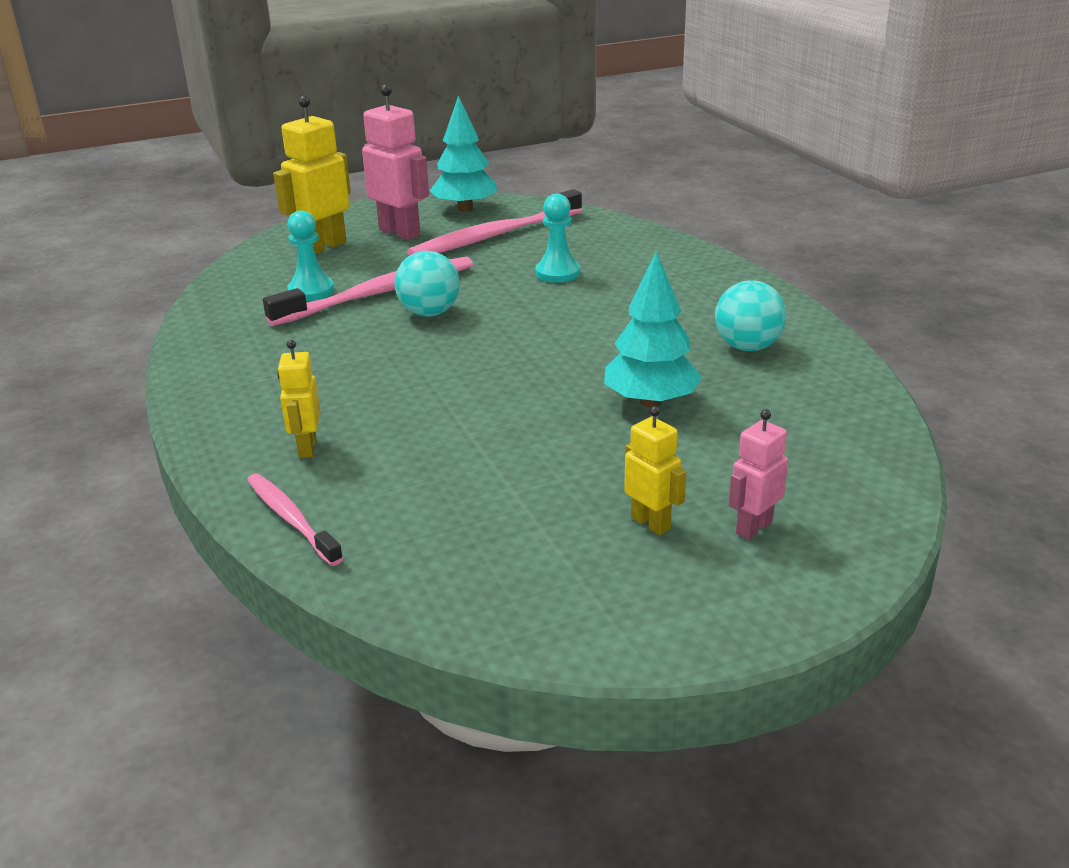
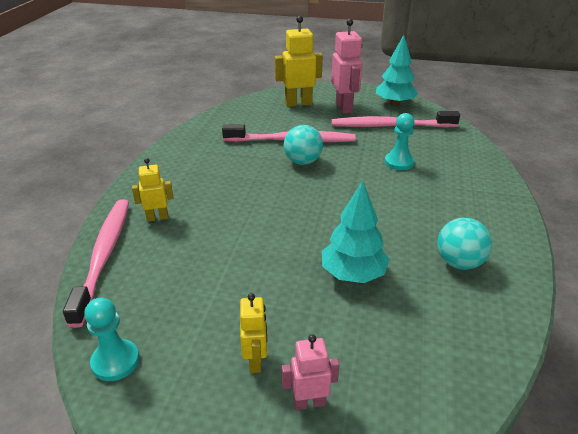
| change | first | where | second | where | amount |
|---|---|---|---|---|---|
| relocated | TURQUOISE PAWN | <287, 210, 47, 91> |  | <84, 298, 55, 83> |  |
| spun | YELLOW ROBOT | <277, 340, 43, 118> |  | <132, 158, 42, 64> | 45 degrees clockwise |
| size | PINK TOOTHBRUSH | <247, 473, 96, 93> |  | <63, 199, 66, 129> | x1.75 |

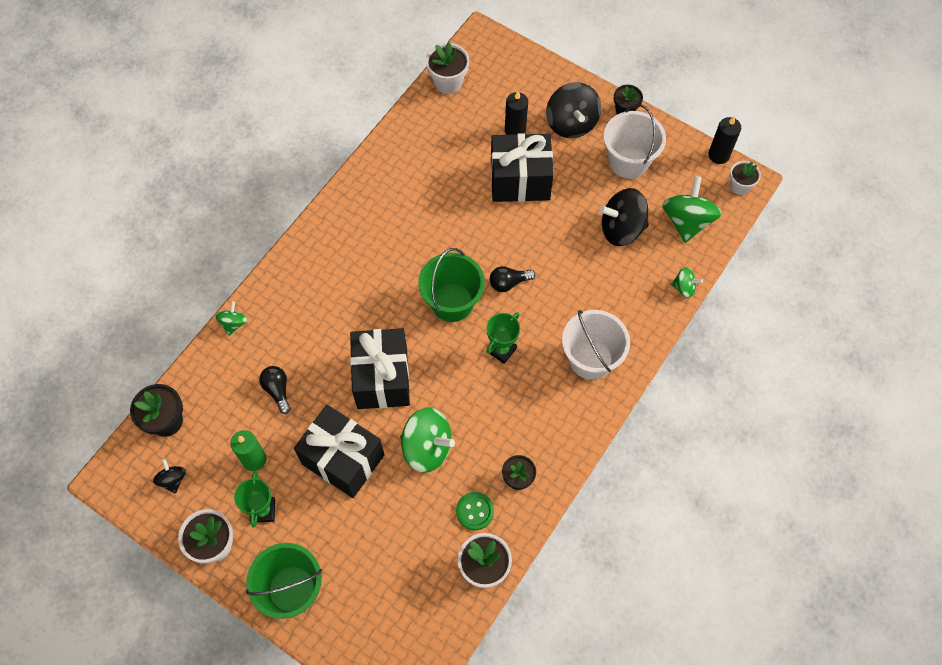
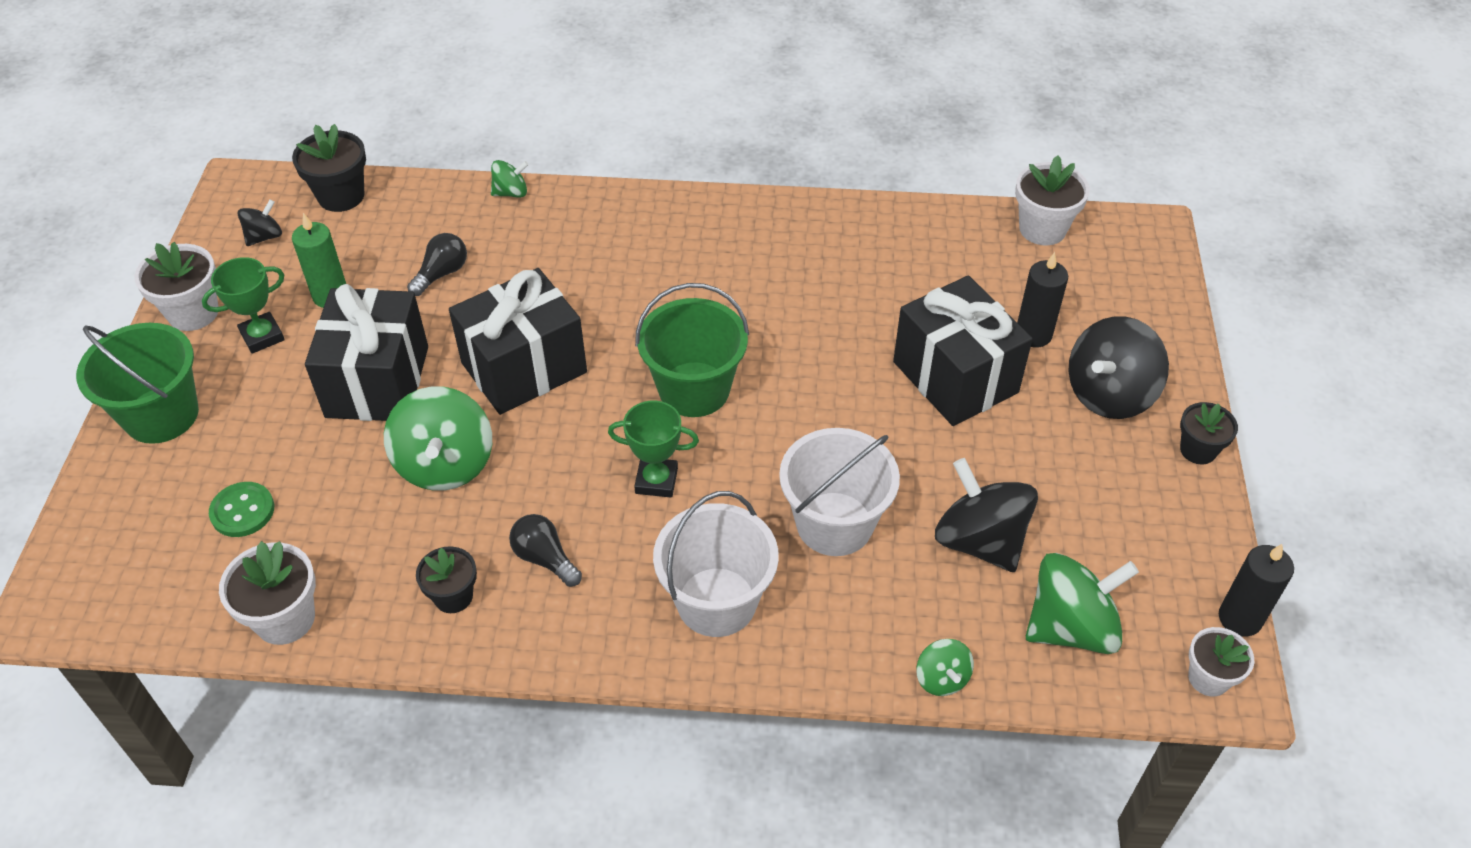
| change | first | where | second | where | amount |
|---|---|---|---|---|---|
| relocated | WHITE BUCKET | <604, 104, 62, 75> |  | <779, 428, 121, 128> |  |
| relocated | BLACK LIGHT BULB | <490, 266, 45, 26> |  | <509, 514, 73, 73> |  |
| relocated | GREEN BUTTON | <456, 492, 38, 38> |  | <209, 482, 65, 55> |  |

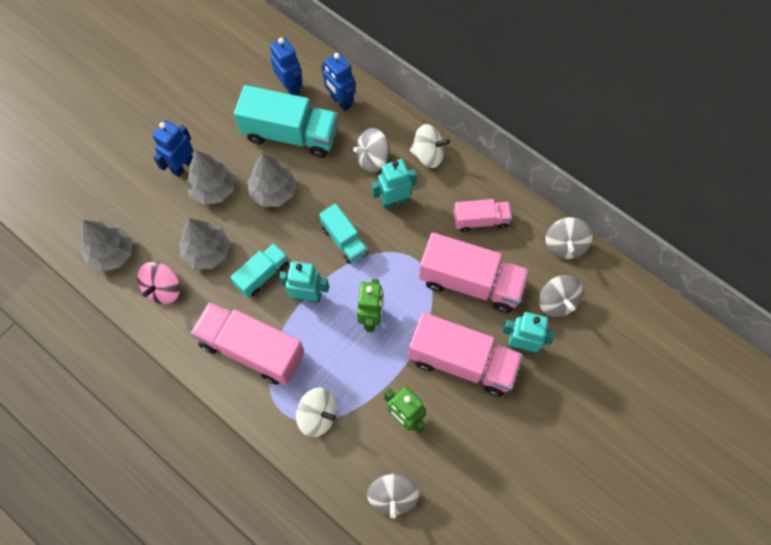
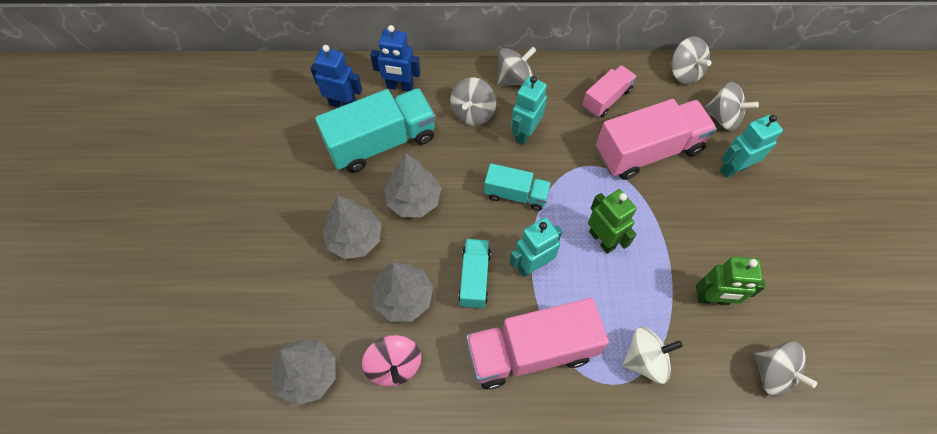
| change | first | where | second | where | amount |
|---|---|---|---|---|---|
| missing | BLUE ROBOT | <152, 120, 42, 57> |  |  |  |
| colour | WHITE SPINNING TOP | <410, 124, 40, 44> | GREY SPINNING TOP | <497, 47, 40, 39> |  |
| missing | PINK TRUCK | <408, 312, 115, 85> |  |  |  |

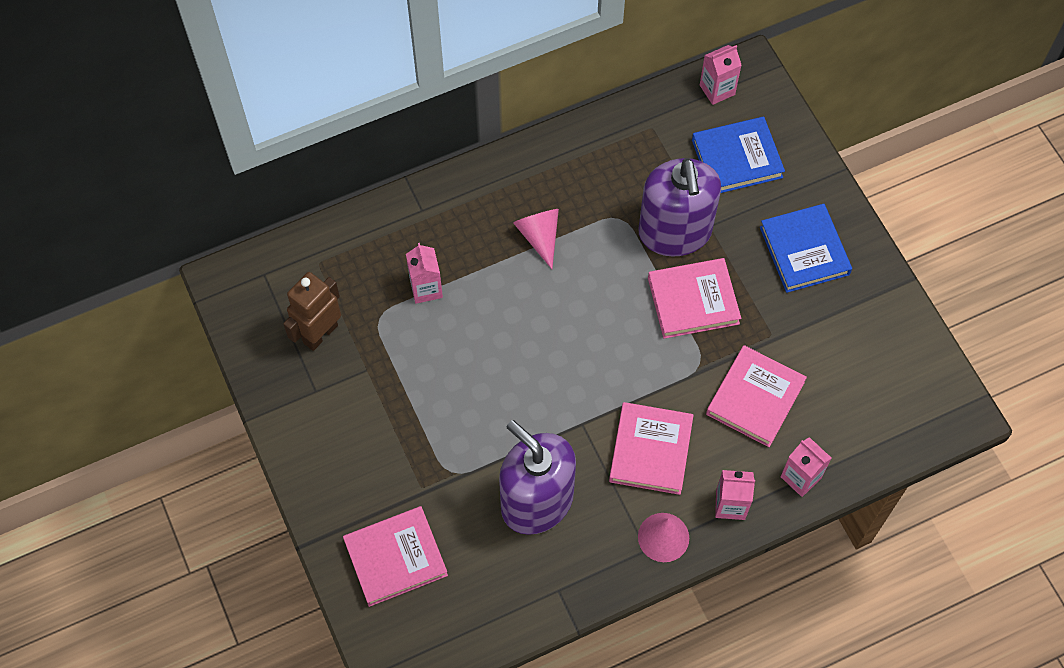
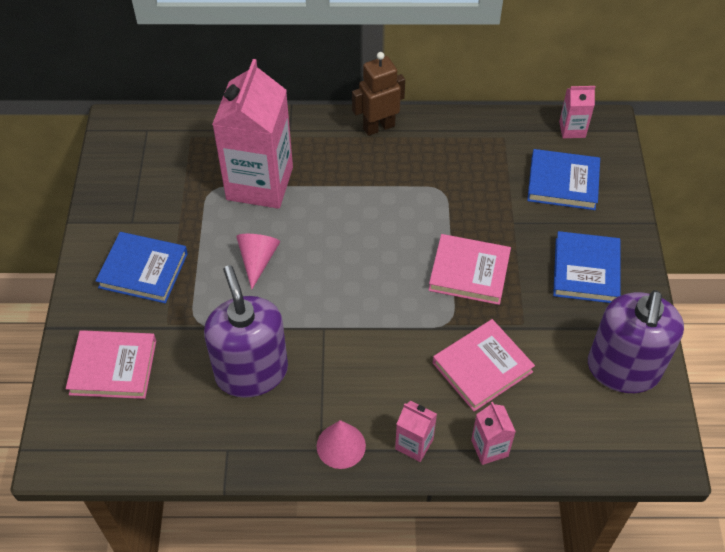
| change | first | where | second | where | amount |
|---|---|---|---|---|---|
| relocated | PURPLE SOAP DISPENSER | <639, 158, 82, 99> |  | <588, 290, 96, 103> |  |
| relocated | PINK CONE | <513, 209, 46, 60> |  | <236, 234, 44, 56> |  |
| size | PINK CARTON | <406, 243, 37, 61> |  | <212, 59, 81, 150> | x2.28 |
| relocated | BROWN ROBOT | <283, 272, 58, 79> |  | <352, 52, 53, 84> |  |
| missing | PINK BOOK | <609, 402, 85, 93> |  |  |  |
| appeared |  |  | BLUE BOOK | <96, 232, 92, 71> |  |

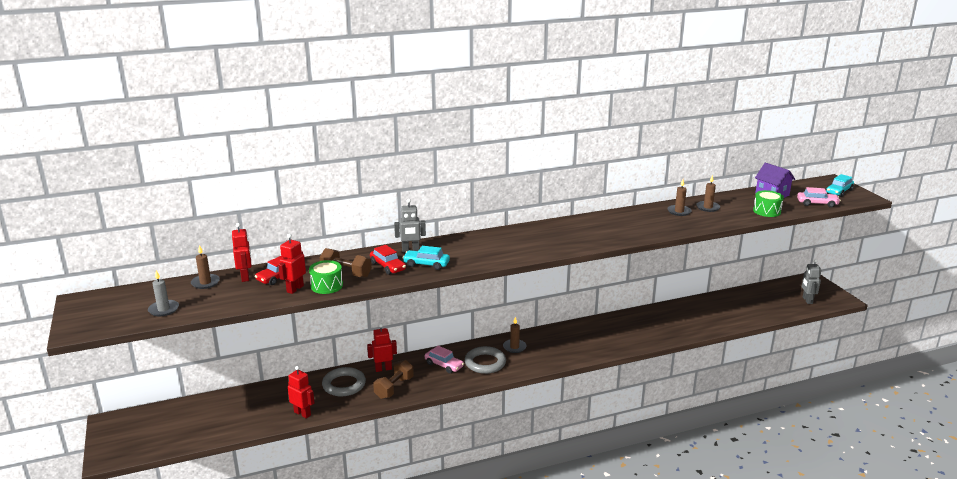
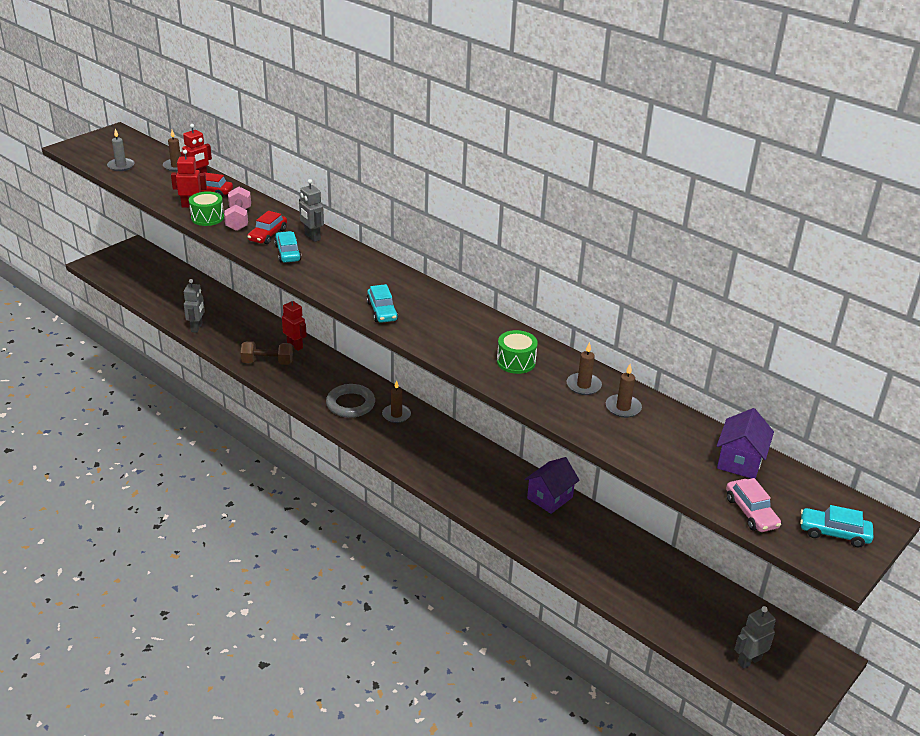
| change | first | where | second | where | amount |
|---|---|---|---|---|---|
| relocated | GREEN DRUM | <753, 190, 31, 27> |  | <497, 330, 41, 44> |  |
| colour | BROWN DUMBBELL | <320, 248, 52, 30> | PINK DUMBBELL | <224, 187, 27, 44> |  |
| missing | PINK CAR | <425, 346, 39, 27> |  |  |  |
| colour | RED ROBOT | <288, 366, 27, 53> | GREY ROBOT | <184, 279, 21, 54> |  |
| missing | GREY RING | <322, 367, 44, 29> |  |  |  |
| appeared |  |  | TURQUOISE CAR | <366, 284, 32, 39> |  |
| appeared |  |  | PURPLE HOUSE | <524, 457, 56, 57> |  |

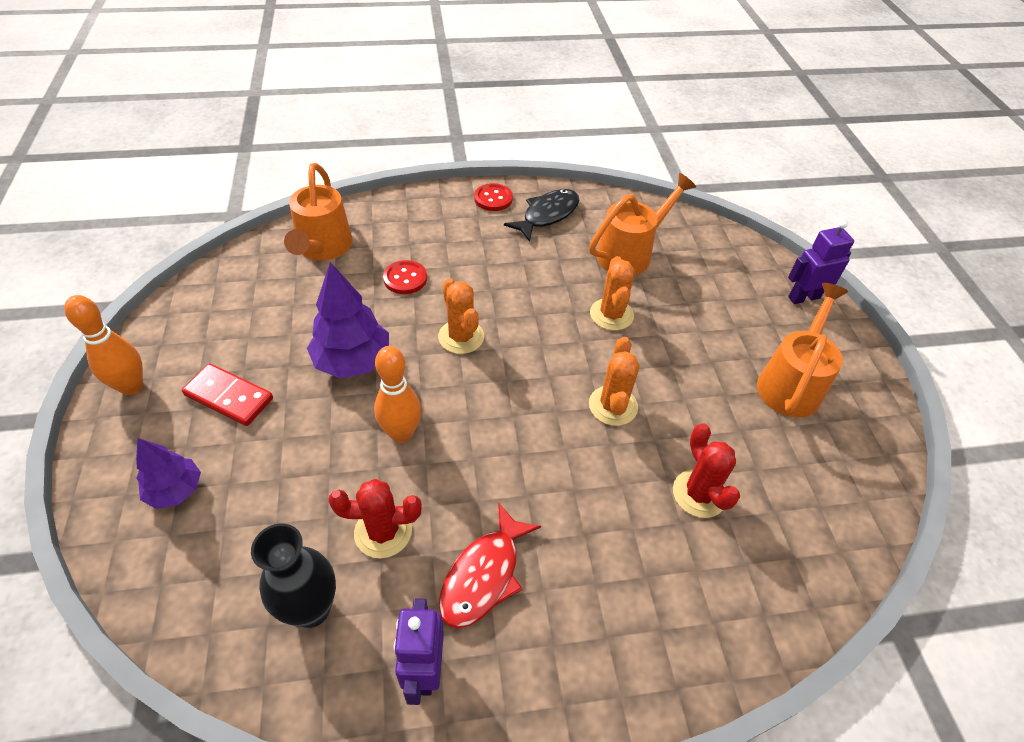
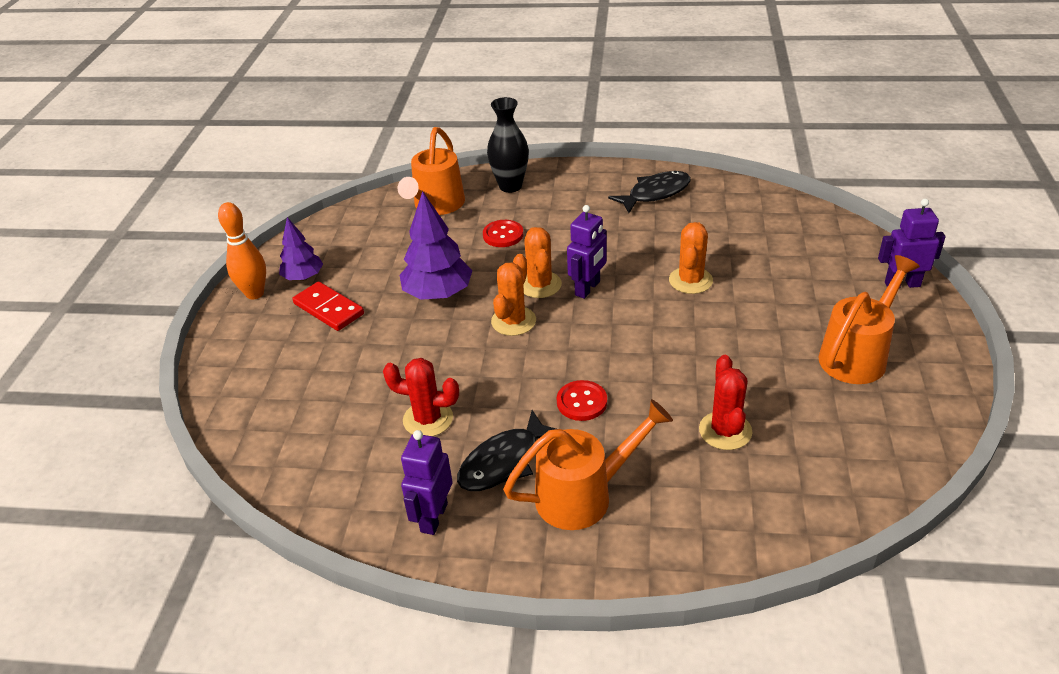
| change | first | where | second | where | amount |
|---|---|---|---|---|---|
| relocated | ORANGE WATERING CAN | <589, 173, 107, 102> |  | <503, 399, 170, 131> |  |
| relocated | RED BUTTON | <474, 183, 39, 28> |  | <557, 380, 50, 41> |  |
| relocated | ORANGE CACTUS | <589, 337, 51, 89> |  | <491, 254, 45, 82> |  |
| missing | ORANGE BOWLING PIN | <374, 346, 47, 97> |  |  |  |
| relocated | PURPLE TREE | <136, 438, 65, 71> |  | <279, 217, 44, 64> |  |
| colour | RED FISH | <439, 502, 102, 126> | BLACK FISH | <457, 410, 99, 81> |  |
| relocated | BLACK VASE | <251, 523, 85, 105> |  | <487, 97, 42, 96> |  |
| appeared |  |  | PURPLE ROBOT | <567, 205, 40, 94> |  |

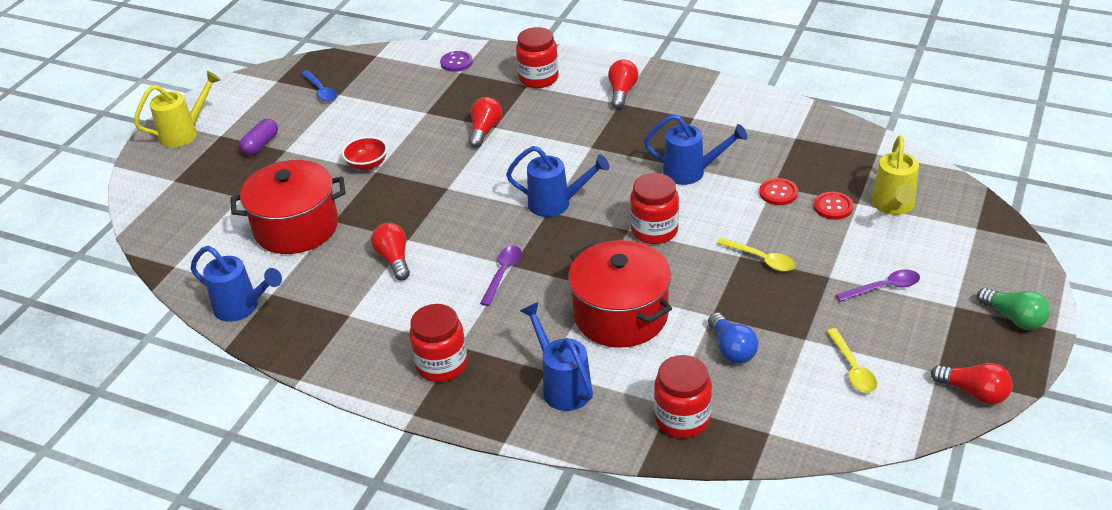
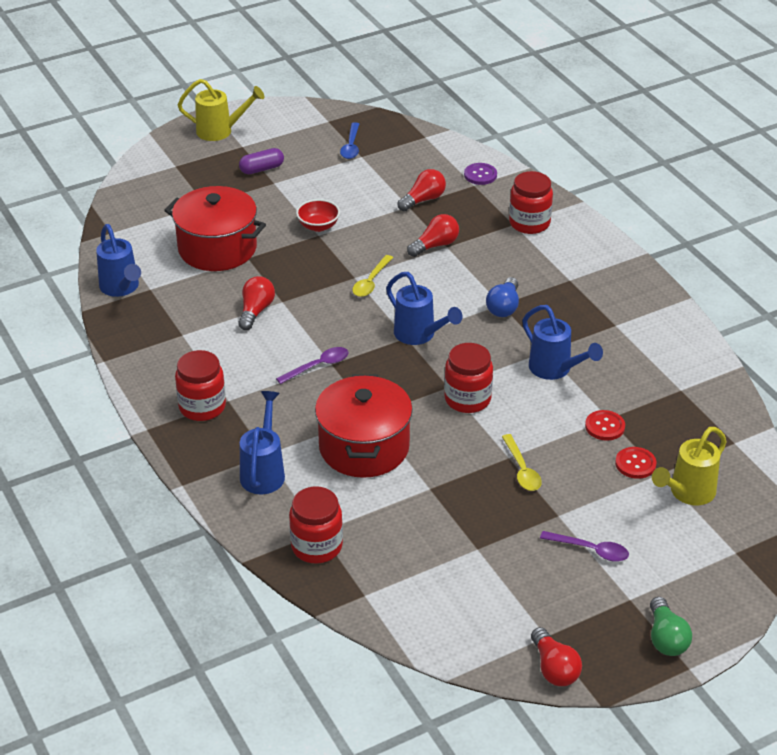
| change | first | where | second | where | amount |
|---|---|---|---|---|---|
| relocated | RED LIGHT BULB | <608, 59, 31, 50> |  | <398, 169, 48, 43> |  |
| relocated | BLUE LIGHT BULB | <708, 312, 50, 52> |  | <486, 277, 33, 40> |  |
| relocated | YELLOW SPOON | <826, 328, 51, 65> |  | <352, 255, 41, 42> |  |

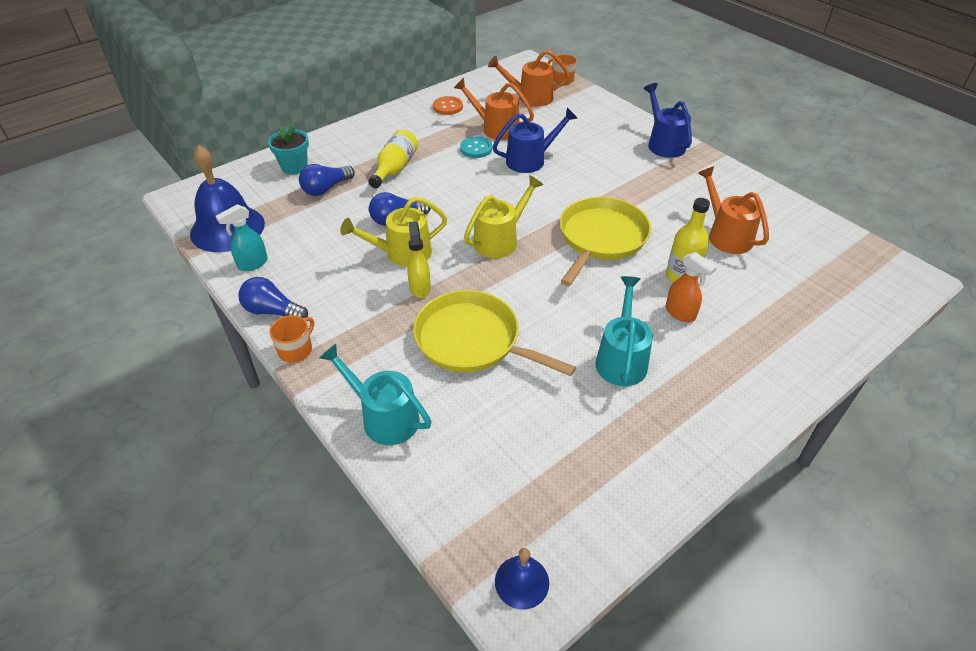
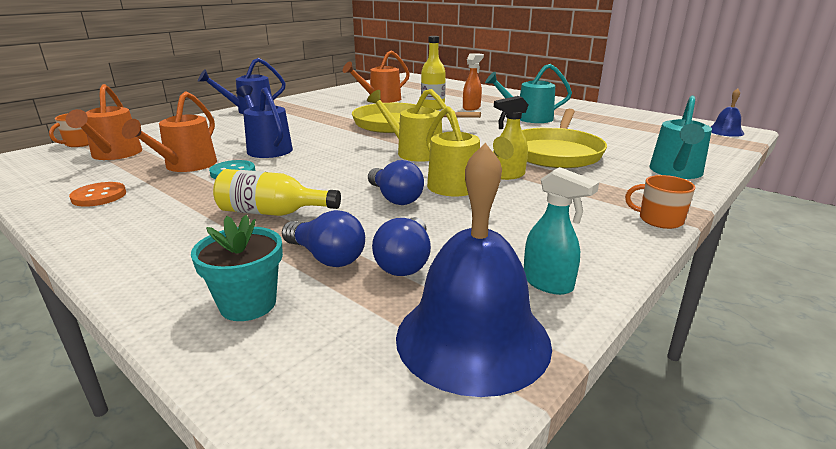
| change | first | where | second | where | amount |
|---|---|---|---|---|---|
| relocated | BLUE LIGHT BULB | <238, 277, 70, 41> |  | <372, 217, 59, 59> |  |

